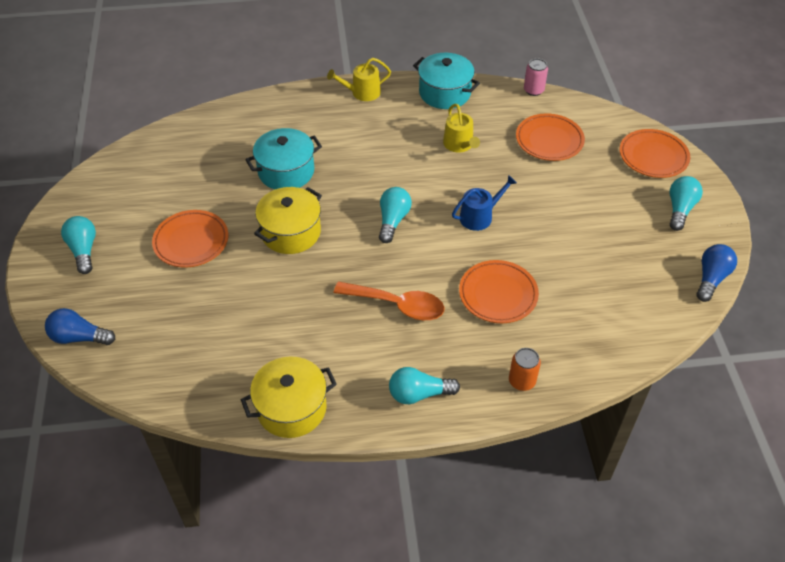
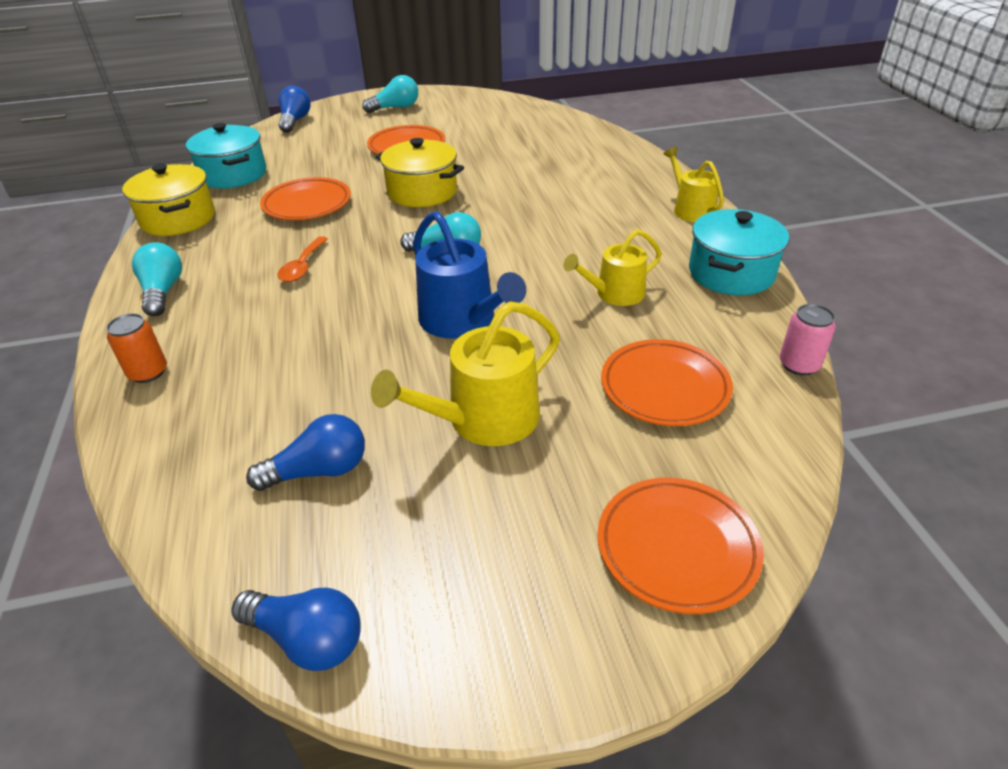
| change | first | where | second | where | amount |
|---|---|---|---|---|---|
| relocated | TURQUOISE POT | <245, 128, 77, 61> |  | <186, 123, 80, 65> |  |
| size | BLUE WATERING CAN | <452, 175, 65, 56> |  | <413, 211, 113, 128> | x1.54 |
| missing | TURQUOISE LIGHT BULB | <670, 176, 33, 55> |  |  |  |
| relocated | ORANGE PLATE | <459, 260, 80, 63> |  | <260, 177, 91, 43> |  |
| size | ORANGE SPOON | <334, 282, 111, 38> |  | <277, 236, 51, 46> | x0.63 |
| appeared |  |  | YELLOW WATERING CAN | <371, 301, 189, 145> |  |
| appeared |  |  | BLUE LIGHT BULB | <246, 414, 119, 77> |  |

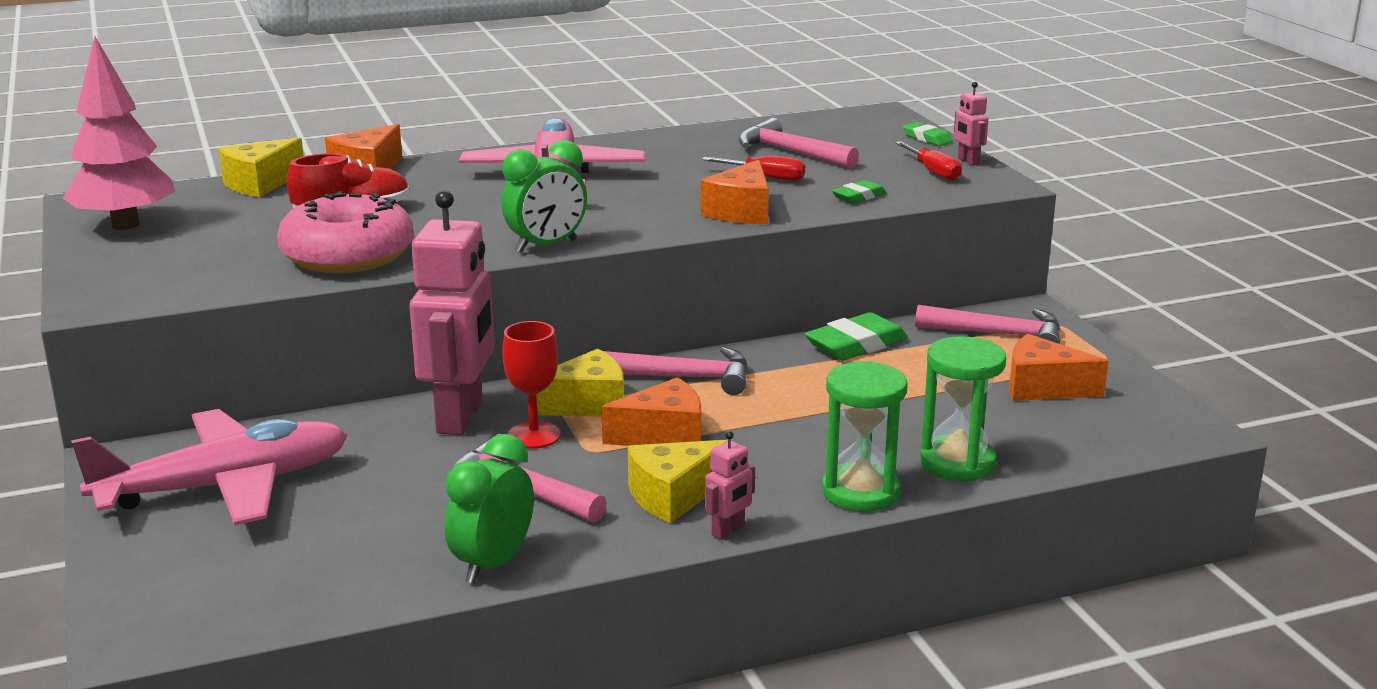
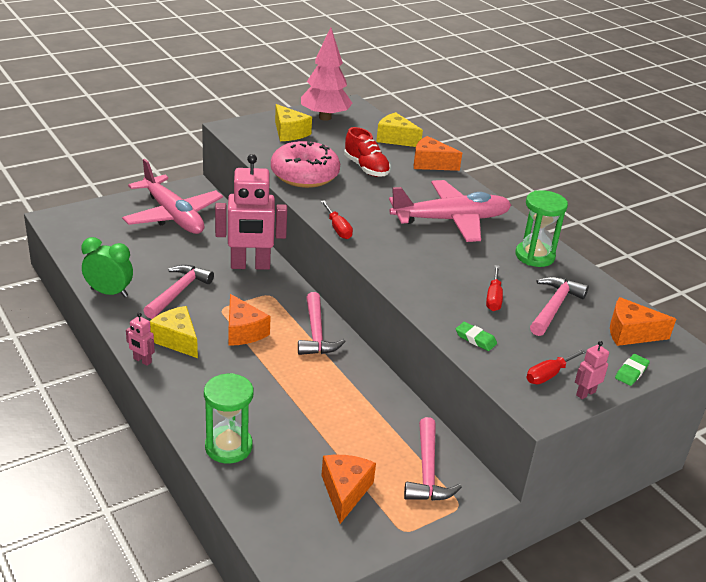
| change | first | where | second | where | amount |
|---|---|---|---|---|---|
| exchanged | GREEN CLOCK | <501, 140, 86, 113> | RED SCREWDRIVER | <320, 200, 33, 39> |  |
| relocated | ORANGE CHEESE | <701, 160, 68, 64> |  | <610, 297, 66, 49> |  |
| missing | GREEN ERASER | <805, 312, 103, 48> |  |  |  |
| missing | RED GOBLET | <502, 321, 59, 128> |  |  |  |
| relocated | YELLOW CHEESE | <536, 349, 88, 67> |  | <275, 104, 37, 37> |  |
| relocated | GREEN HOURGLASS | <822, 361, 86, 151> |  | <515, 190, 53, 77> |  |

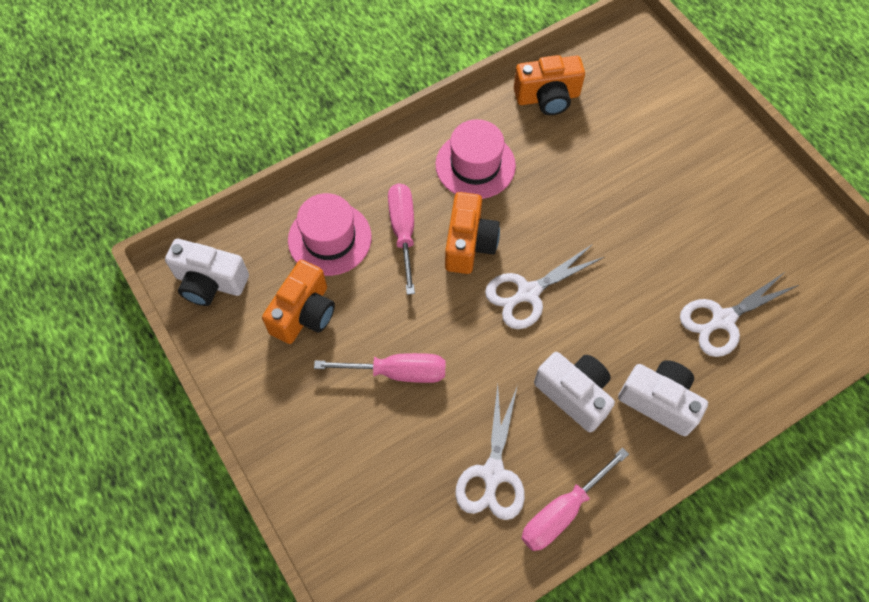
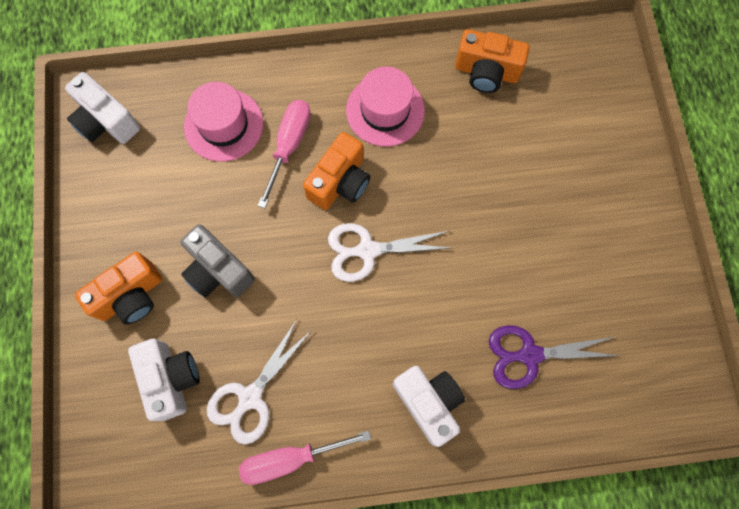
| change | first | where | second | where | amount |
|---|---|---|---|---|---|
| relocated | ORANGE CAMERA | <262, 260, 73, 84> |  | <75, 252, 87, 73> |  |
| colour | WHITE SCISSORS | <680, 272, 119, 85> | PURPLE SCISSORS | <489, 325, 131, 64> |  |
| relocated | WHITE CAMERA | <534, 352, 81, 80> |  | <128, 339, 72, 82> |  |
| exchanged | PINK SCREWDRIVER | <314, 353, 132, 30> | GREY CAMERA | <180, 224, 75, 74> |  |

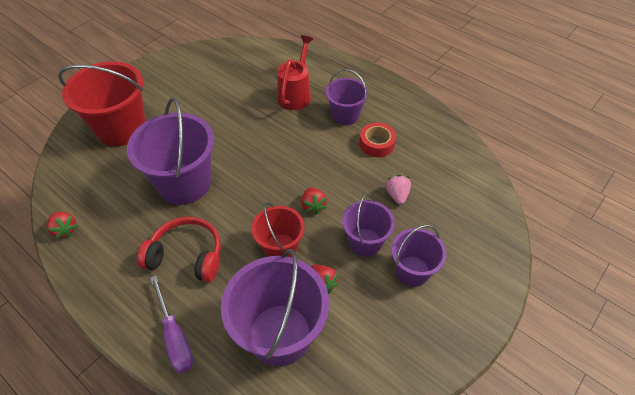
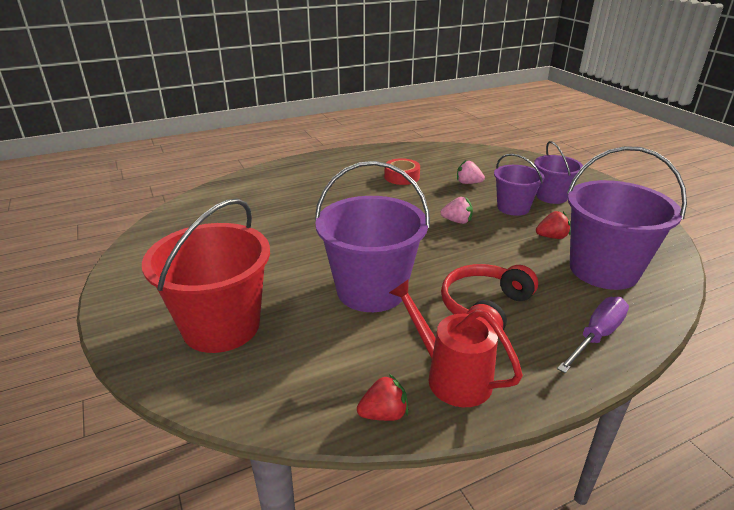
| change | first | where | second | where | amount |
|---|---|---|---|---|---|
| relocated | RED WATERING CAN | <277, 35, 36, 75> |  | <389, 279, 134, 128> |  |
| missing | PURPLE BUCKET | <326, 69, 42, 56> |  |  |  |
| colour | RED STRAWBERRY | <301, 187, 26, 28> | PINK STRAWBERRY | <441, 197, 32, 27> |  |
| missing | RED BUCKET | <252, 202, 53, 55> |  |  |  |
| spun | PURPLE SCREWDRIVER | <150, 276, 44, 97> |  | <557, 297, 72, 76> | 45 degrees counterclockwise |

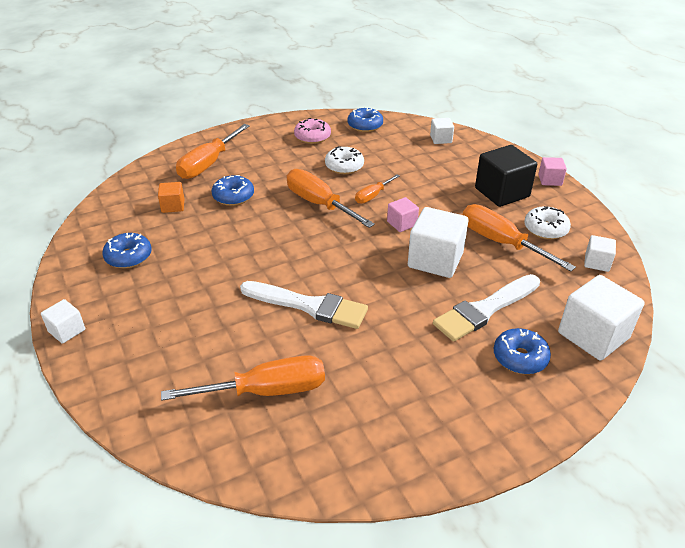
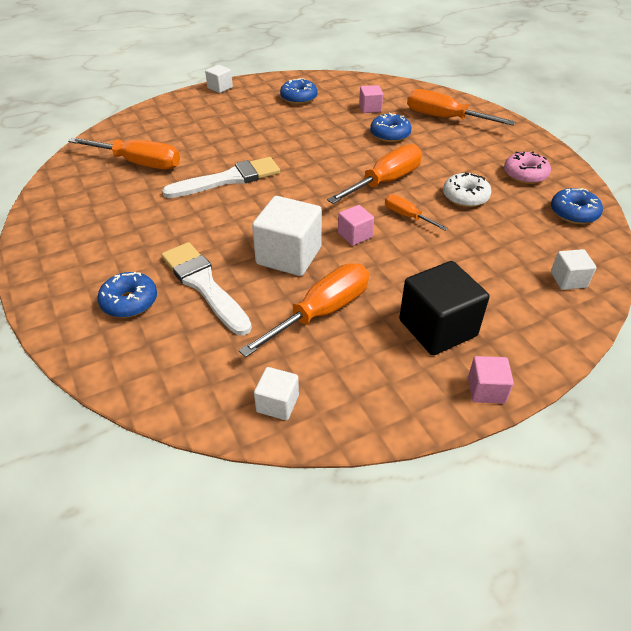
| change | first | where | second | where | amount |
|---|---|---|---|---|---|
| colour | ORANGE CUBE | <158, 182, 26, 31> | PINK CUBE | <359, 85, 24, 28> |  |
| missing | WHITE DONUT | <524, 206, 47, 34> |  |  |  |
| missing | WHITE CUBE | <558, 275, 87, 85> |  |  |  |
| spun | WHITE BRUSH | <240, 281, 128, 48> |  | <162, 157, 118, 41> | 135 degrees counterclockwise |
| spun | ORANGE SCREWDRIVER | <161, 355, 164, 46> |  | <68, 137, 112, 32> | 60 degrees counterclockwise |

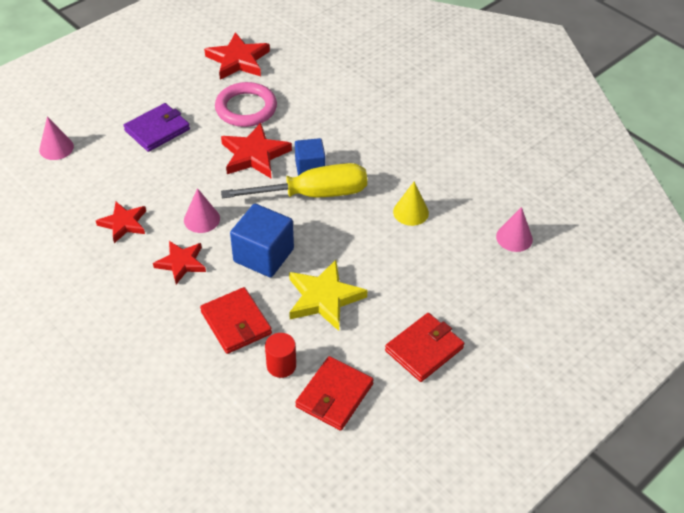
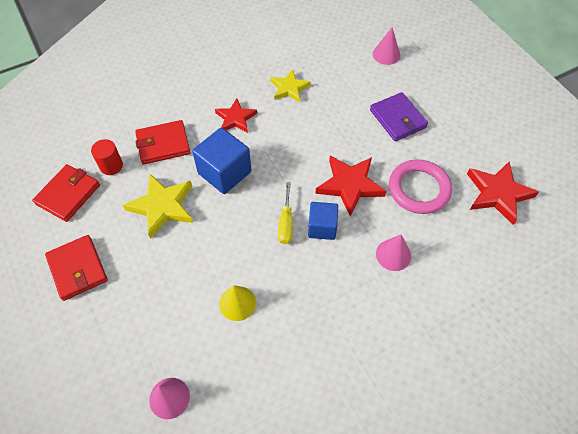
| change | first | where | second | where | amount |
|---|---|---|---|---|---|
| size | YELLOW SCREWDRIVER | <221, 163, 146, 35> |  | <278, 182, 15, 62> | x0.50 |
| relocated | PINK CONE | <184, 188, 36, 45> |  | <376, 234, 35, 37> |  |
| colour | RED STAR | <96, 202, 50, 41> | YELLOW STAR | <270, 69, 41, 34> |  |
| spun | RED WALLET | <295, 356, 79, 75> |  | <32, 164, 68, 58> | 75 degrees clockwise |

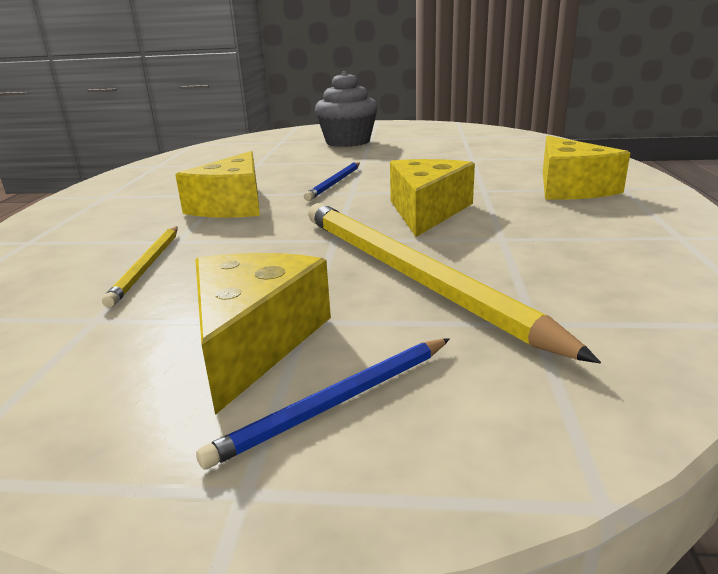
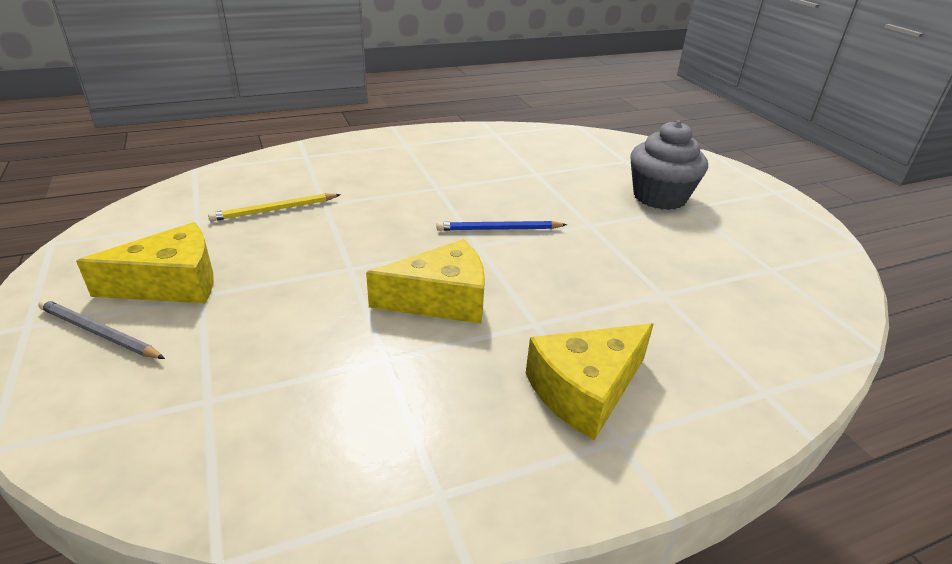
| change | first | where | second | where | amount |
|---|---|---|---|---|---|
| missing | YELLOW CHEESE | <175, 151, 85, 67> |  |  |  |
| missing | YELLOW PENCIL | <308, 203, 293, 160> |  |  |  |
| colour | BLUE PENCIL | <196, 338, 254, 132> | GREY PENCIL | <38, 299, 127, 60> |  |

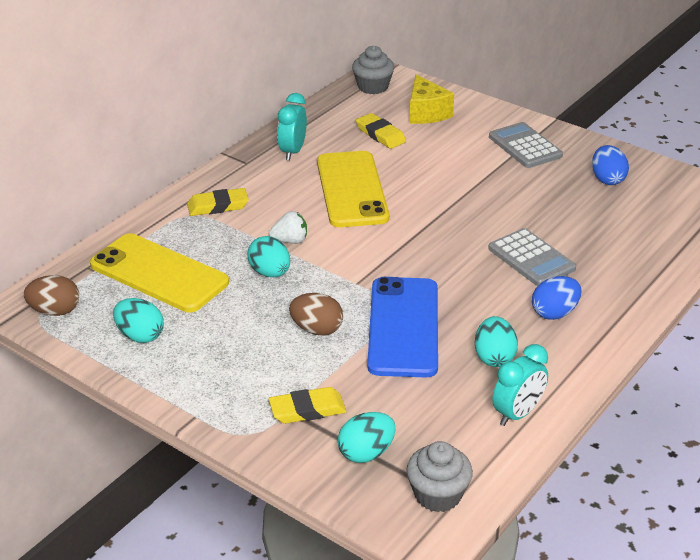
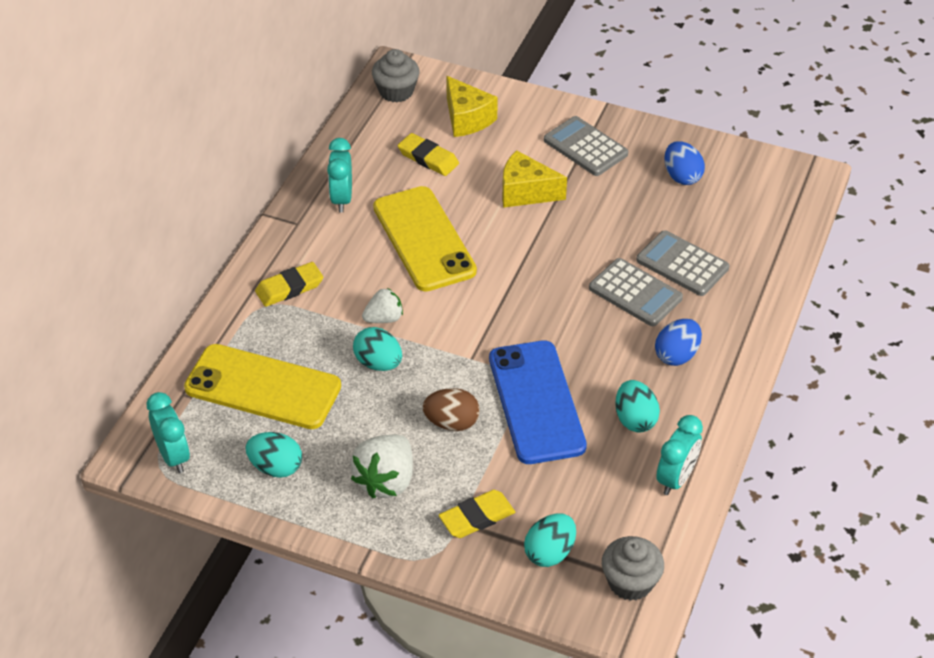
| change | first | where | second | where | amount |
|---|---|---|---|---|---|
| exchanged | BROWN EGG | <24, 275, 55, 41> | TURQUOISE CLOCK | <146, 392, 44, 81> |  |
| appeared |  |  | YELLOW CHEESE | <502, 150, 65, 58> |  |
| appeared |  |  | GREY CALCULATOR | <636, 230, 93, 66> |  |
| appeared |  |  | WHITE STRAWBERRY | <350, 435, 63, 64> |  |

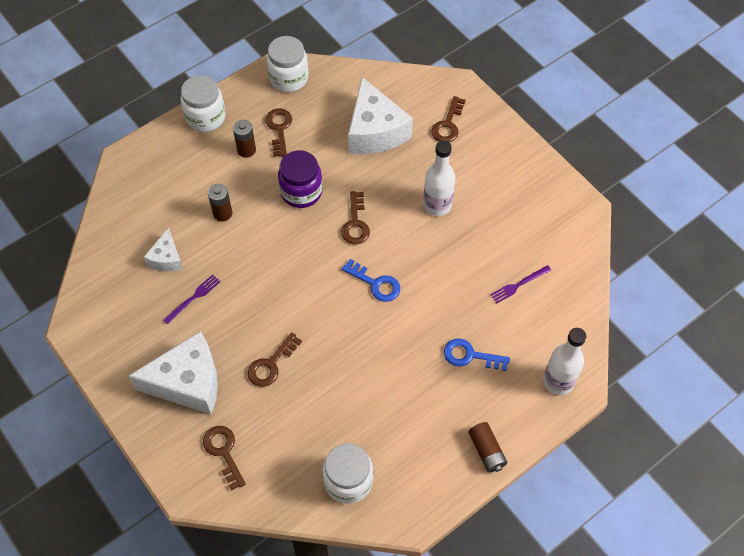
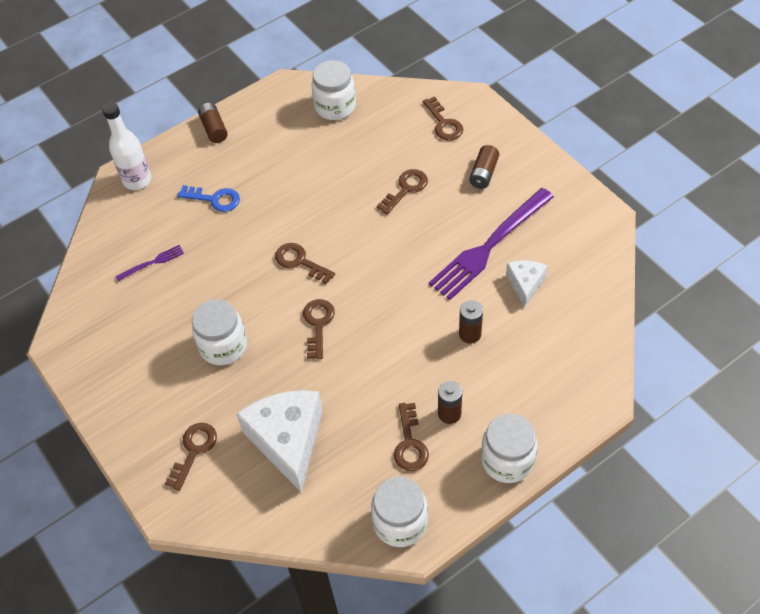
| change | first | where | second | where | amount |
|---|---|---|---|---|---|
| exchanged | WHITE BOTTLE | <423, 141, 32, 75> | WHITE JAR | <192, 299, 55, 66> |  |
| missing | PURPLE JAR | <278, 150, 45, 58> |  |  |  |
| colour | BLUE KEY | <342, 259, 58, 43> | BROWN KEY | <275, 243, 60, 41> |  |
| size | PURPLE FORK | <163, 274, 57, 50> |  | <429, 188, 125, 112> | x2.32 |
| exchanged | WHITE CHEESE | <128, 331, 90, 84> | BROWN BATTERY | <469, 145, 30, 44> |  |

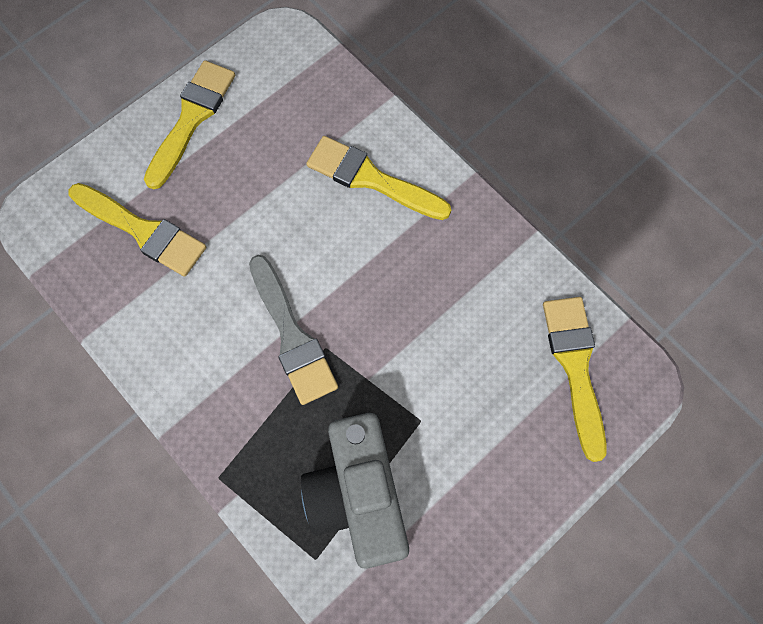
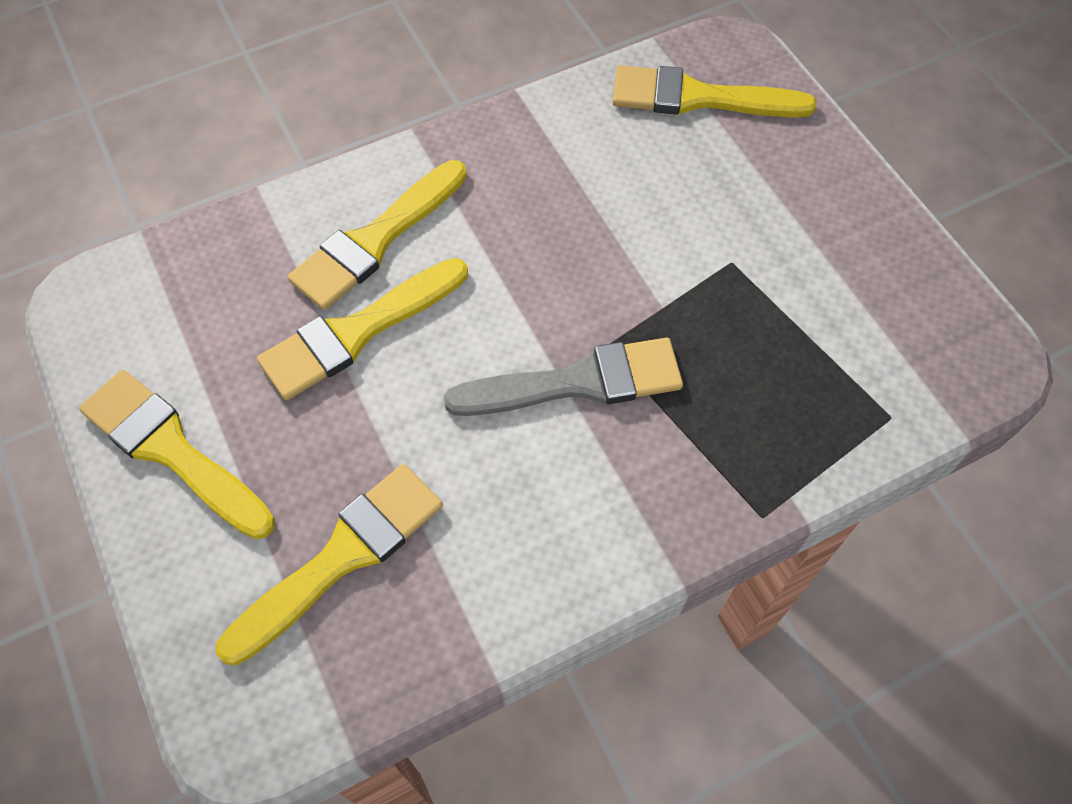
| change | first | where | second | where | amount |
|---|---|---|---|---|---|
| missing | GREY CAMERA | <301, 413, 108, 156> |  |  |  |
| appeared |  |  | YELLOW BRUSH | <257, 258, 211, 142> |  |

